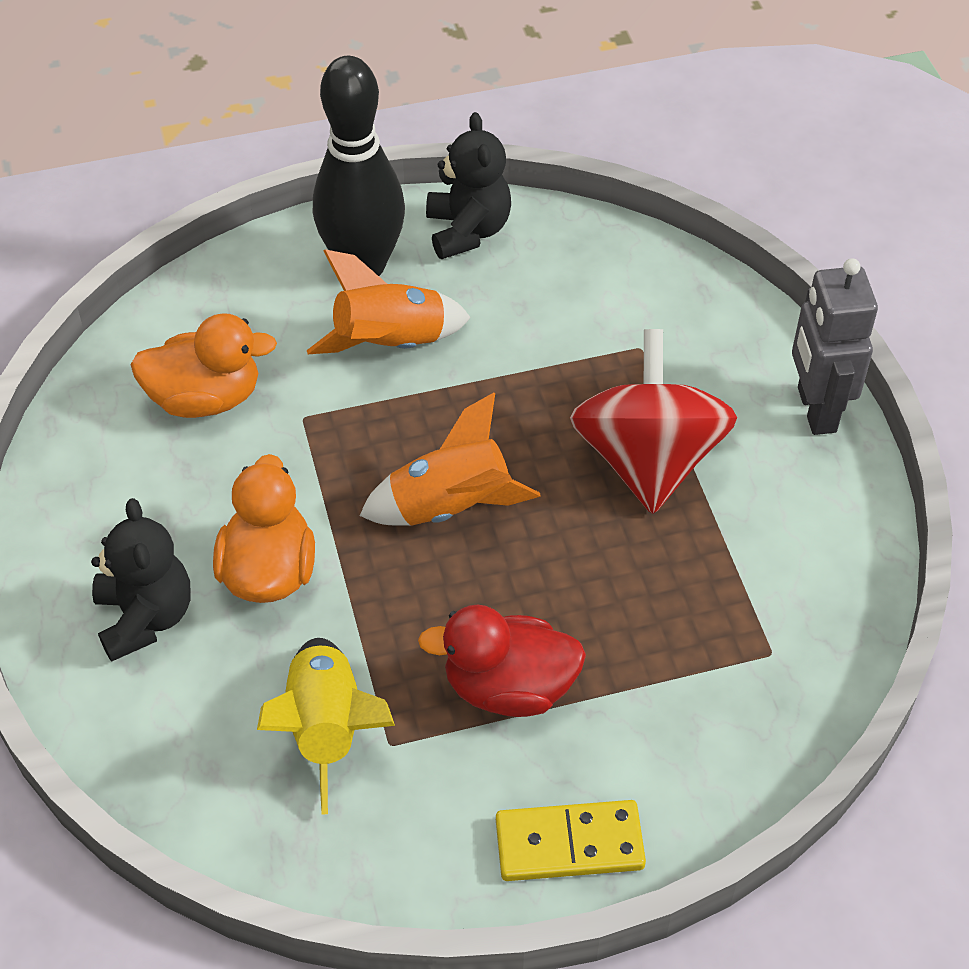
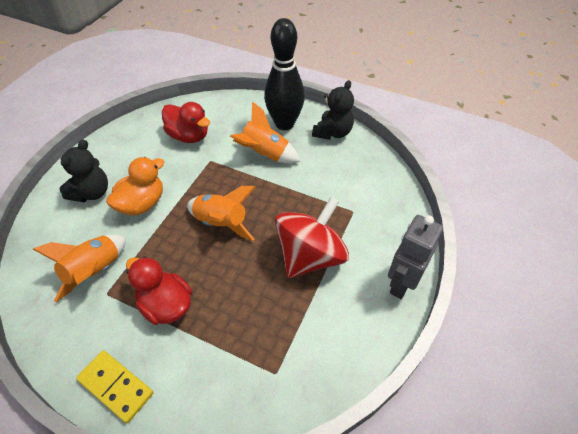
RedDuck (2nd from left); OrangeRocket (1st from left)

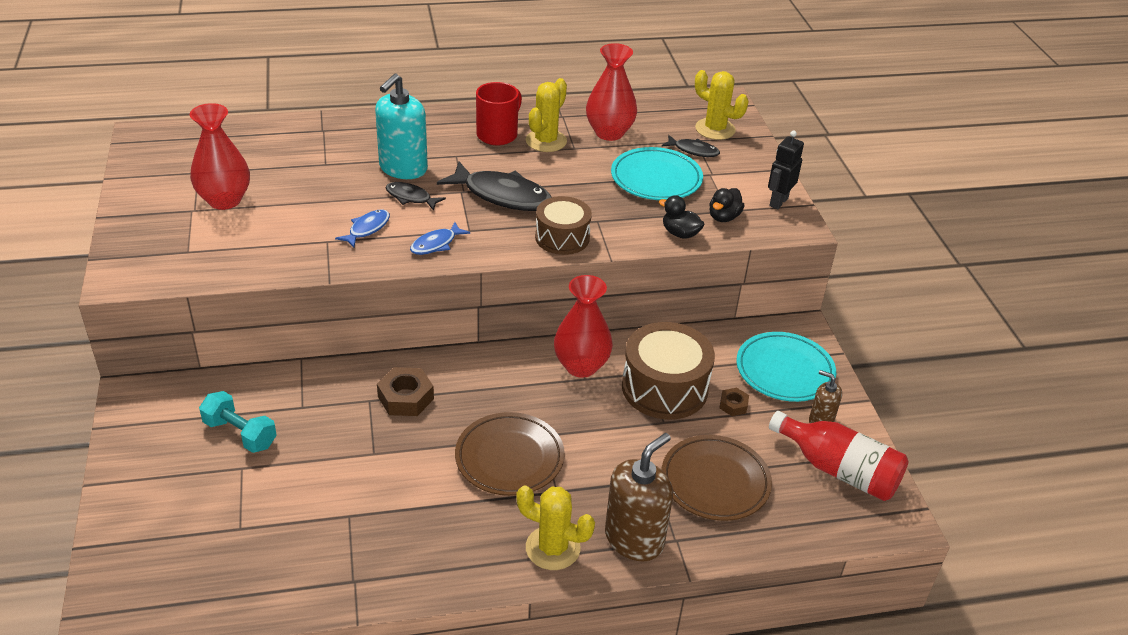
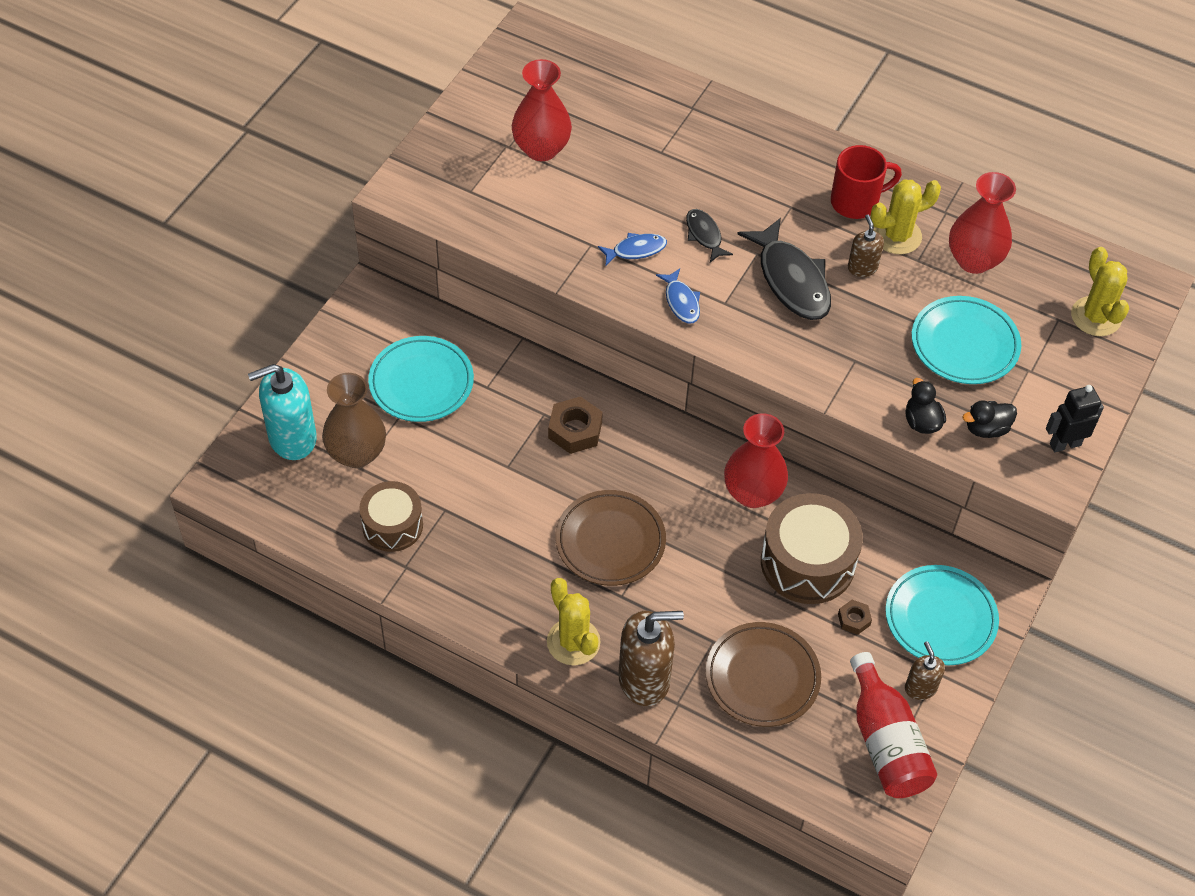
TurquoiseSoapDispenser; BlackFish (3rd from left in the first image); BrownDrum (1st from left); BlueFish (2nd from left); TurquoisePlate (1st from left); BrownSoapDispenser (2nd from left); BrownVase

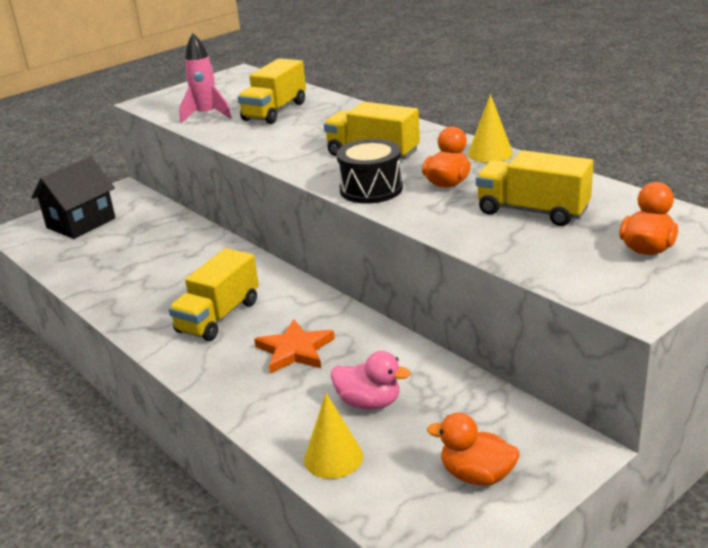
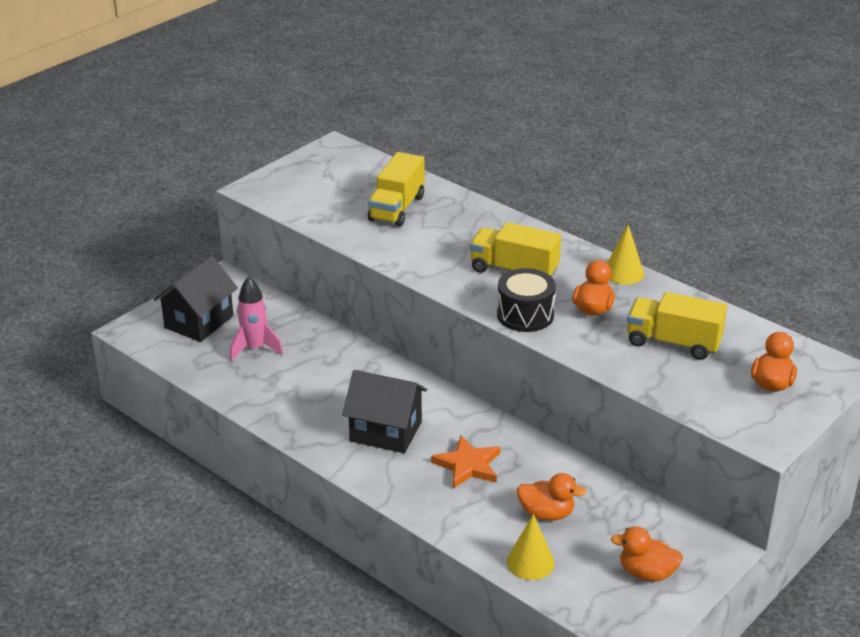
PinkRocket; BlackHouse (2nd from left); OrangeDuck (1st from left)

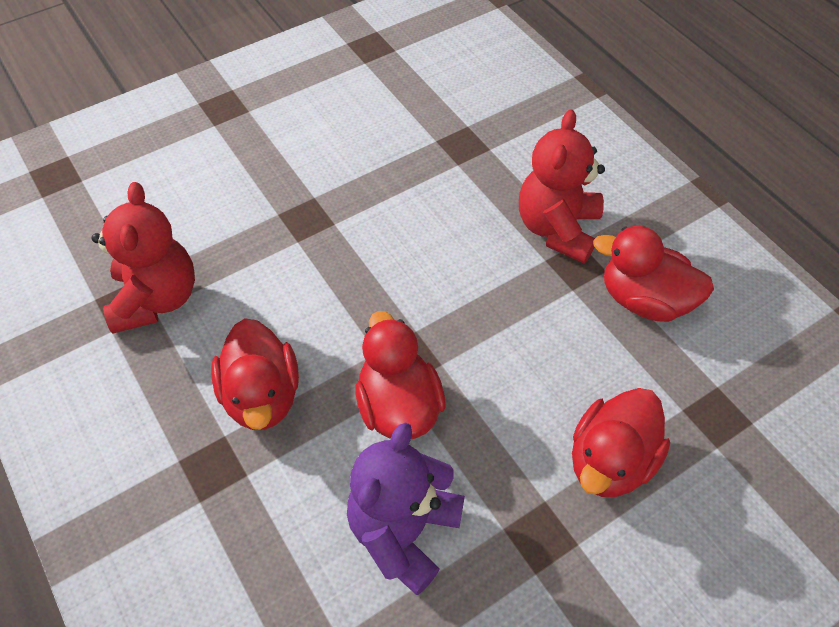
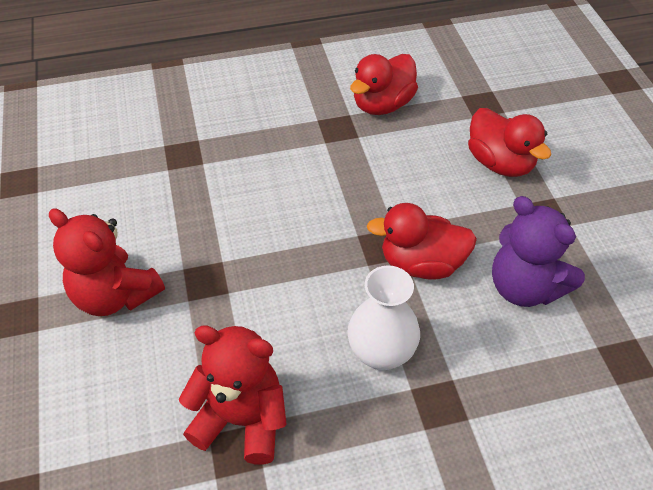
RedTeddyBear (1st from left); WhiteVase

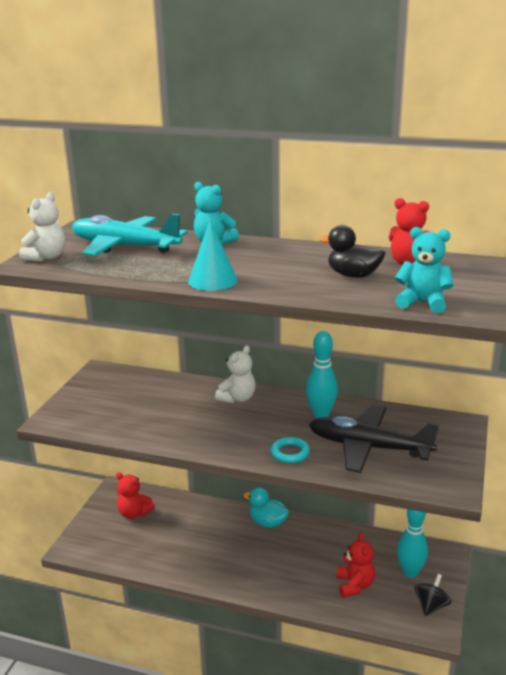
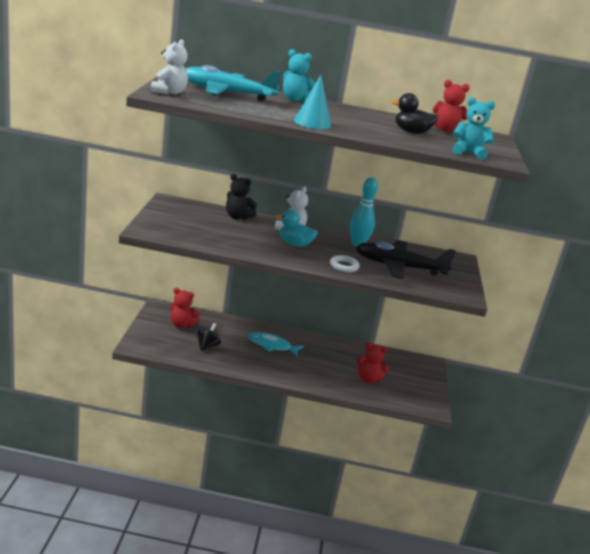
WhiteRing; TurquoiseDuck; TurquoiseBowlingPin (2nd from left in the first image); RedTeddyBear (2nd from left); BlackSpinningTop; BlackTeddyBear; TurquoiseFish

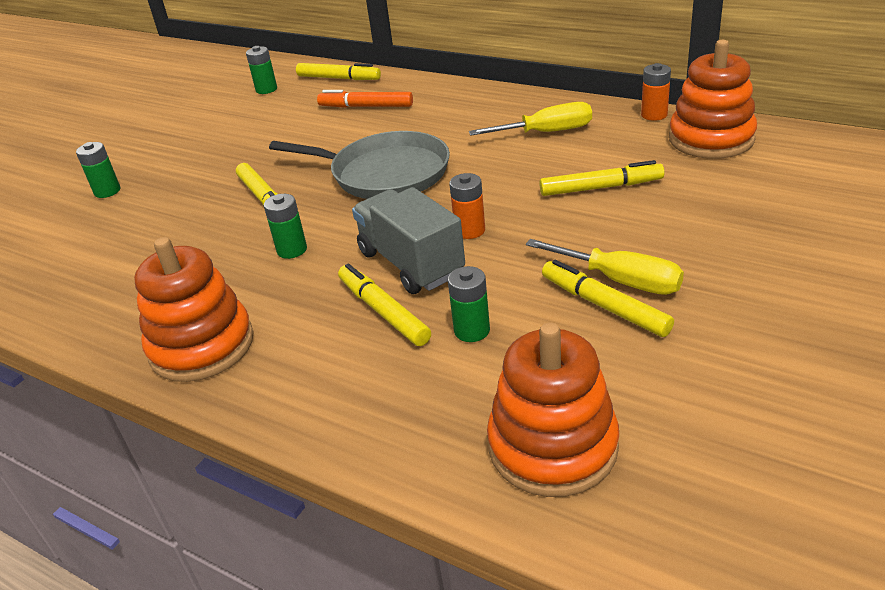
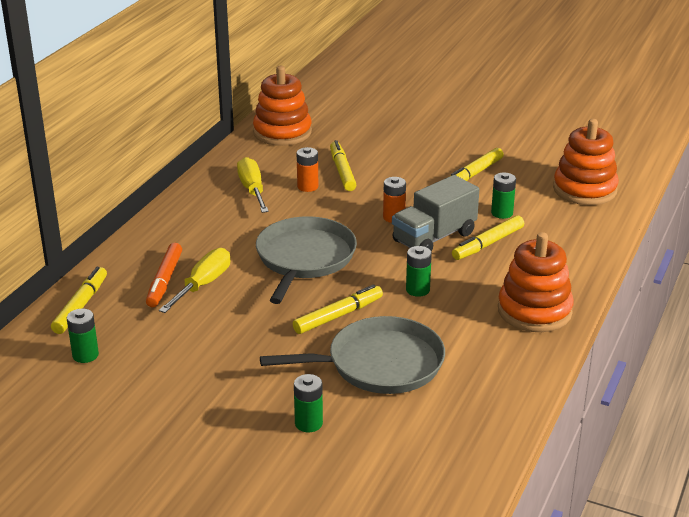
OrangeBattery (1st from left); YellowScrewdriver (1st from left); GreyPan (2nd from left)

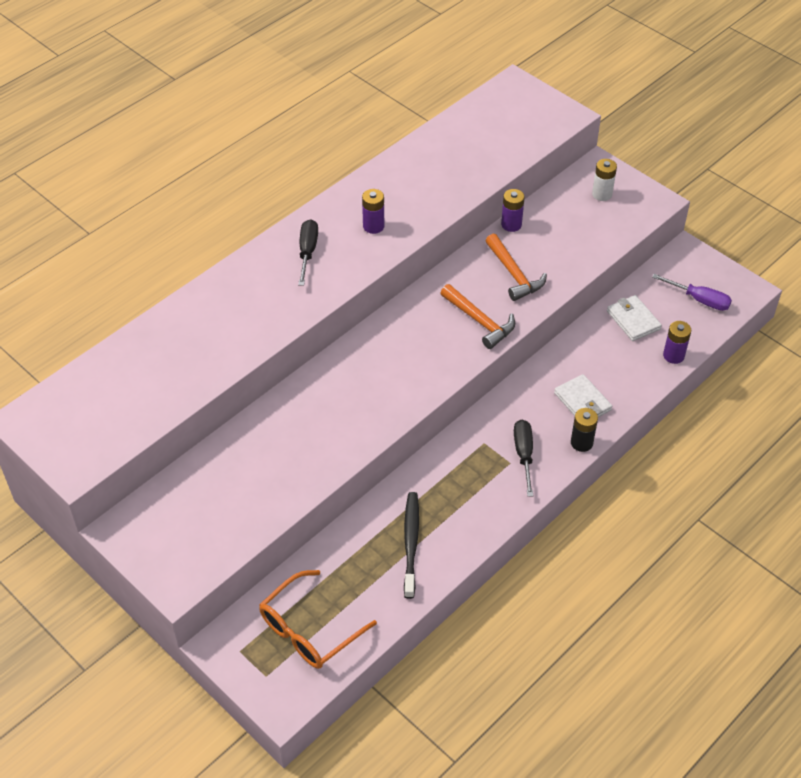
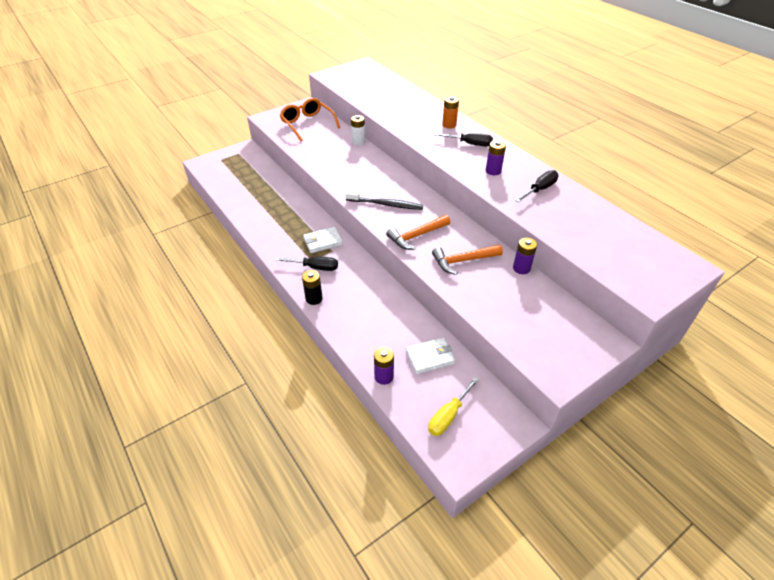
WhiteBattery; YellowScrewdriver; WhiteWallet (1st from left); BlackToothbrush; OrangeGlasses; OrangeBattery; BlackScrewdriver (3rd from left)

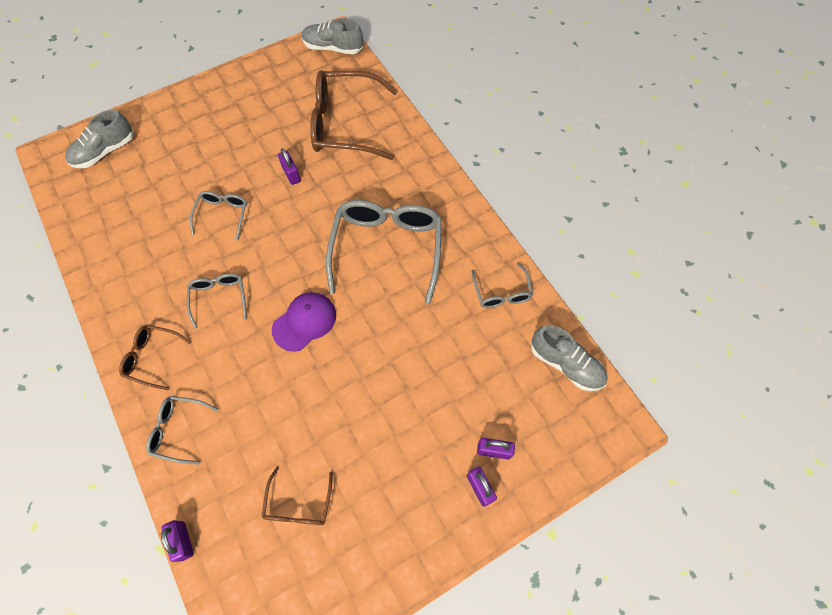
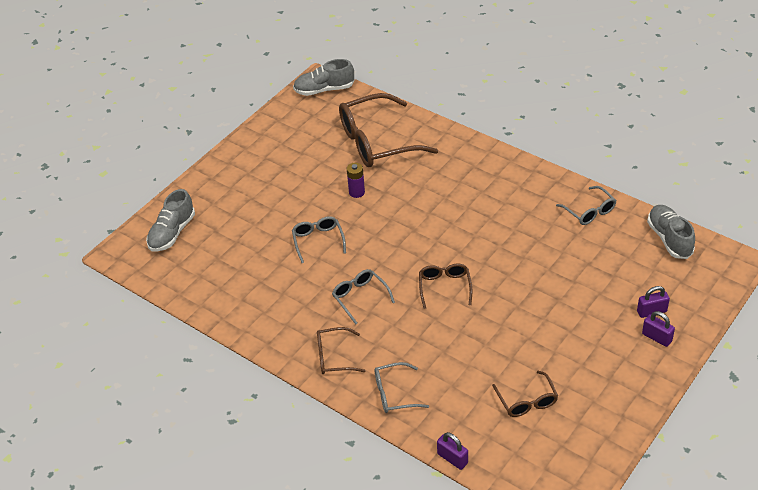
PurpleBattery; GreyGlasses (4th from left in the first image); BrownGlasses (3rd from left); GreyShoe (3rd from left)

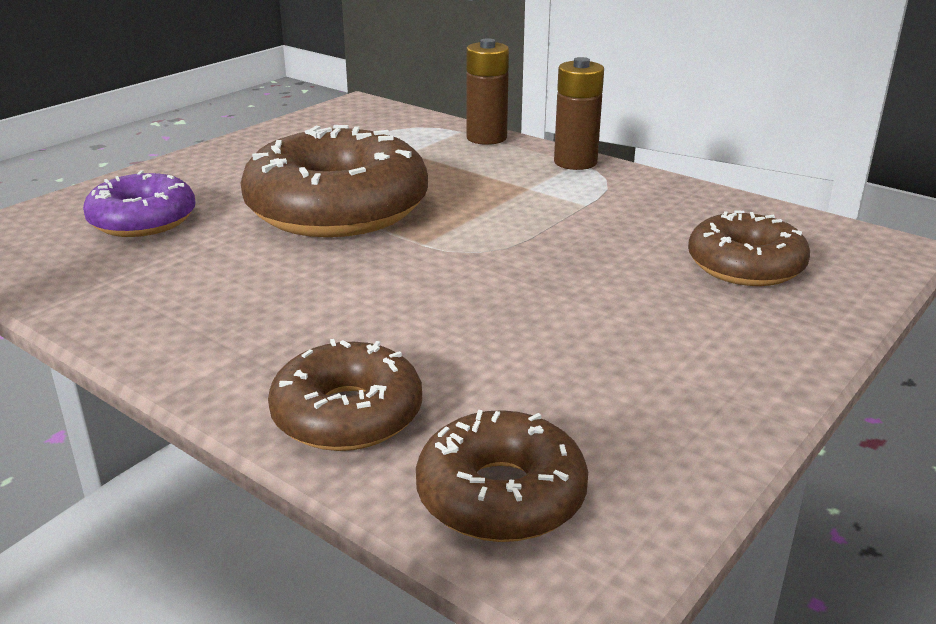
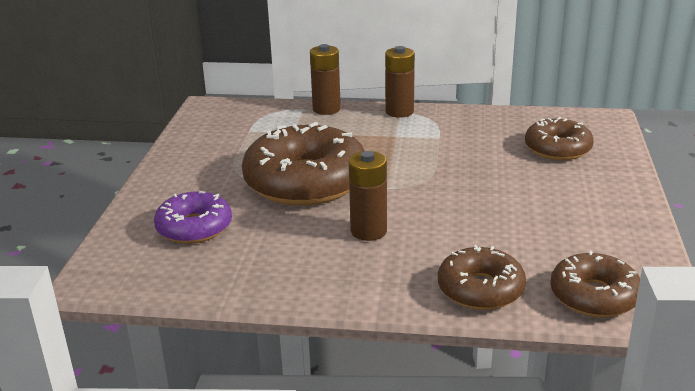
BrownBattery (2nd from left)

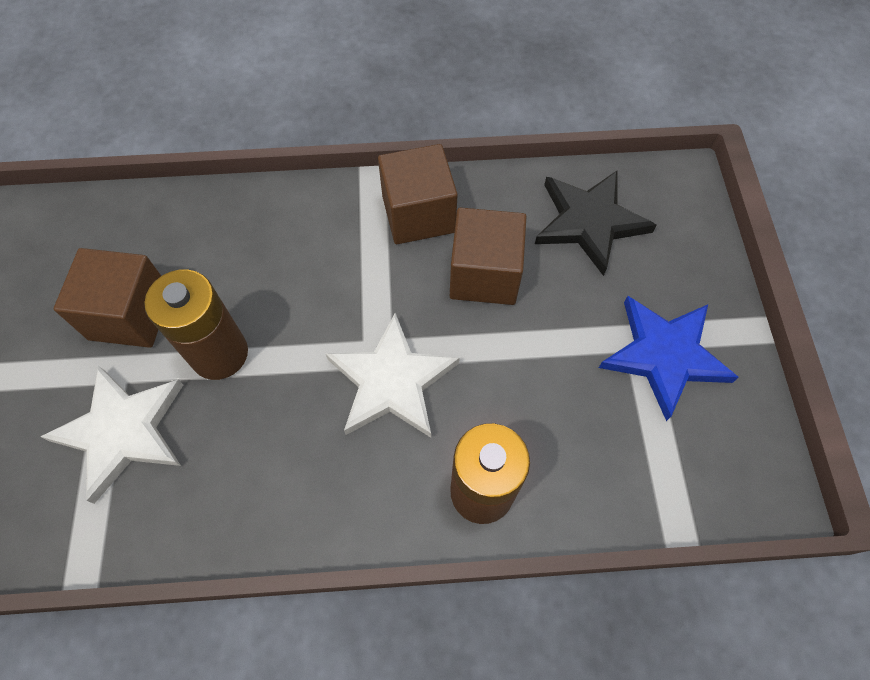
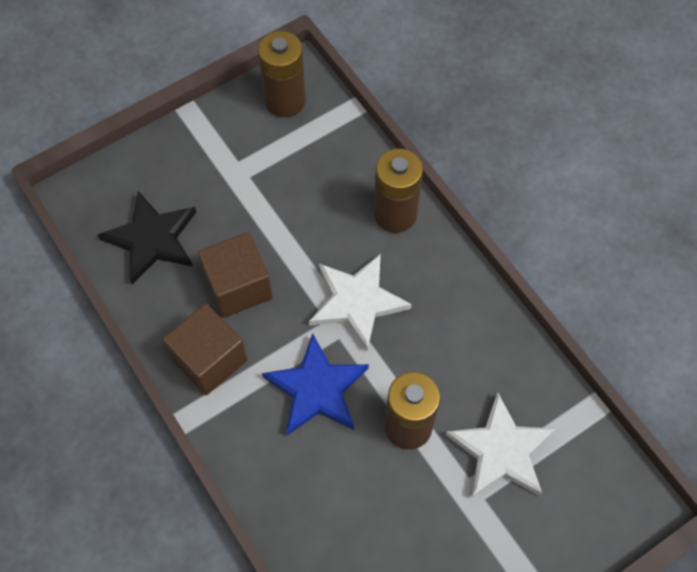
BrownCube (1st from left in the first image); BlueStar; BrownBattery (1st from left)

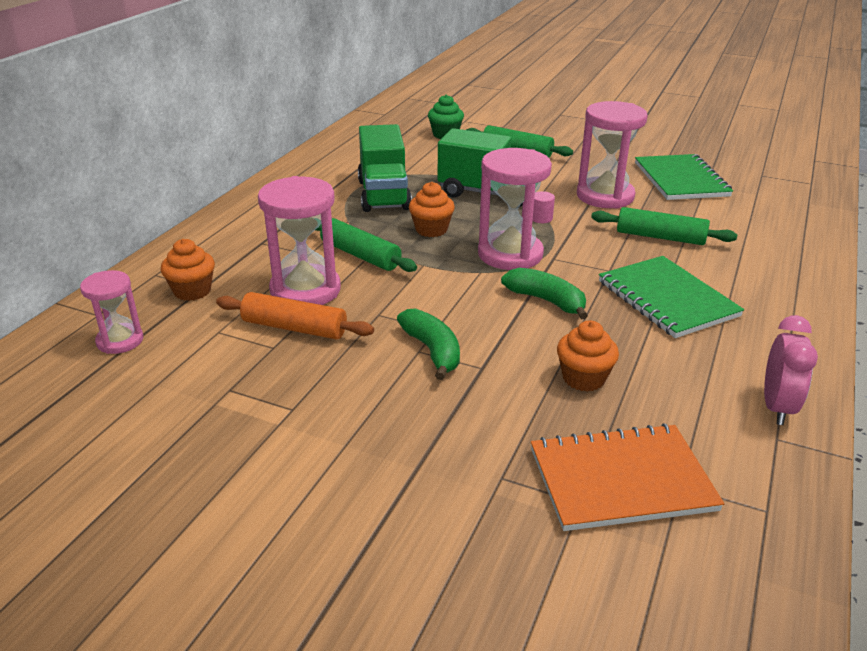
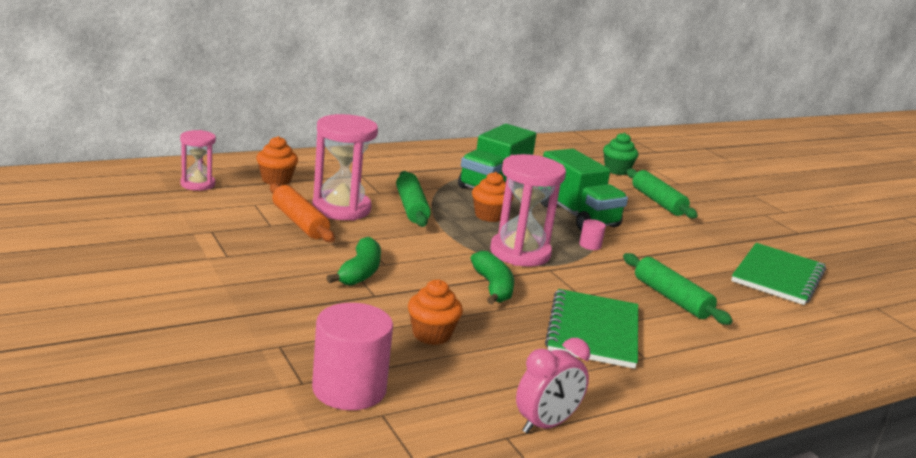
PinkHourglass (4th from left in the first image); PinkCylinder (1st from left)

